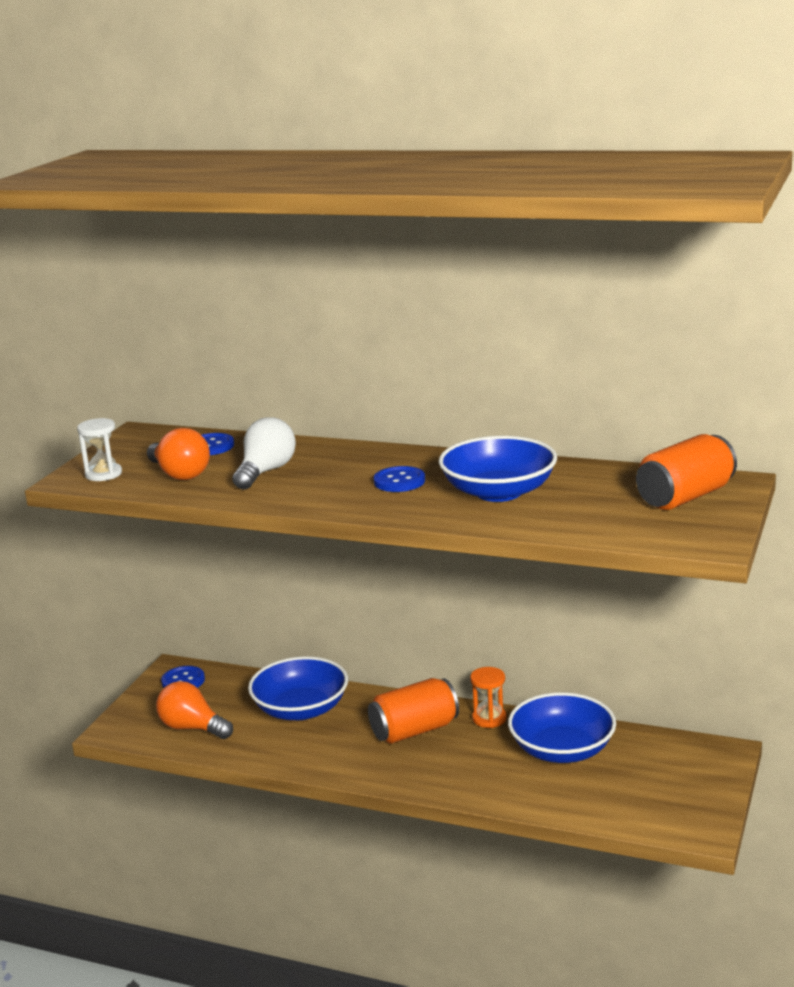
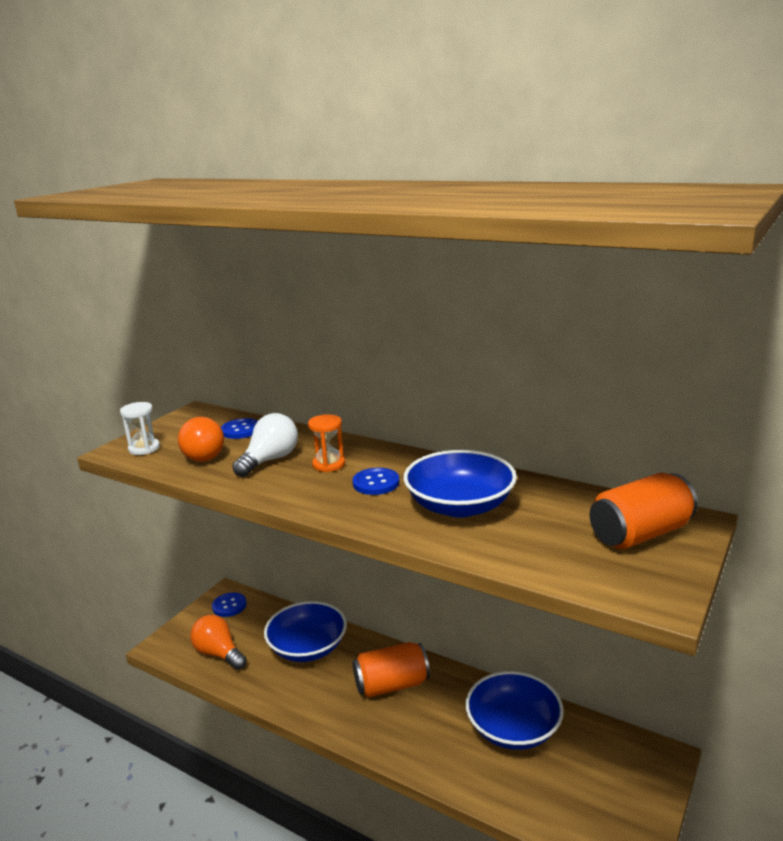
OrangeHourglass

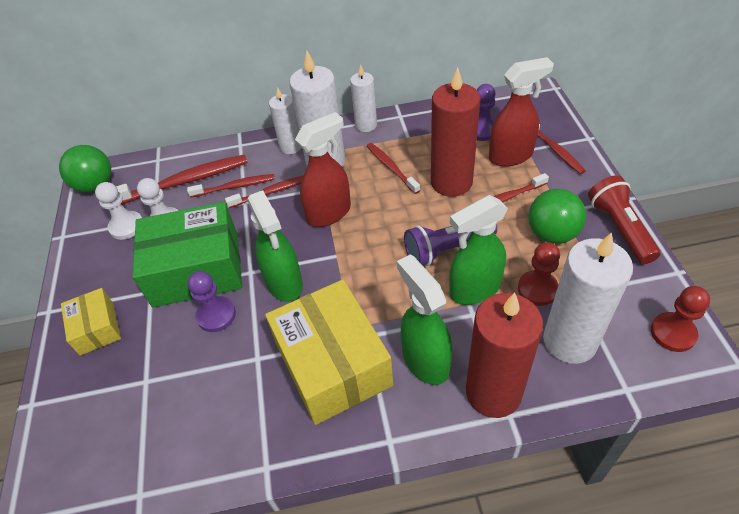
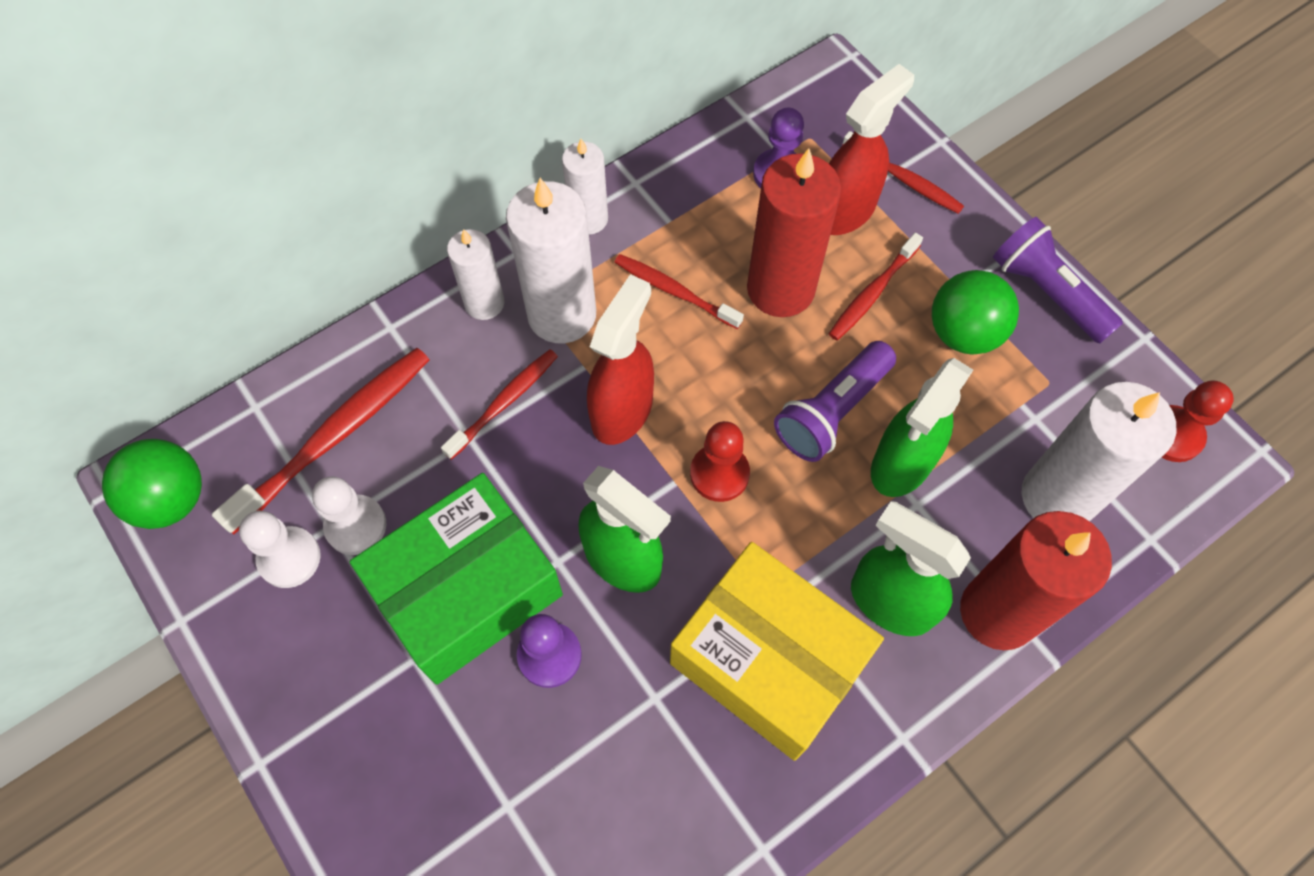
RedToothbrush (2nd from left in the first image); PurpleFlashlight (2nd from left); RedPawn (1st from left); YellowBox (1st from left in the first image)

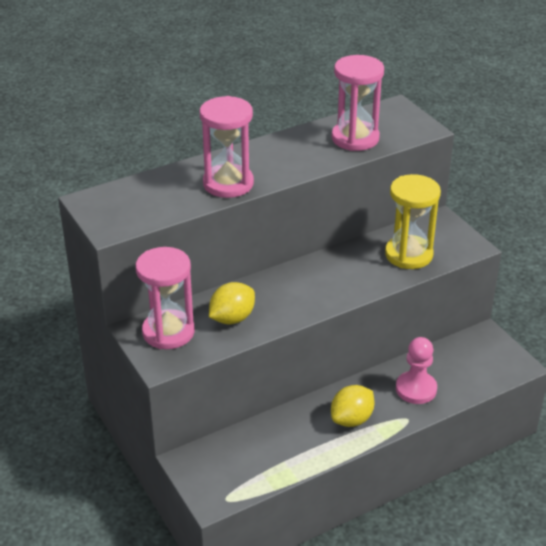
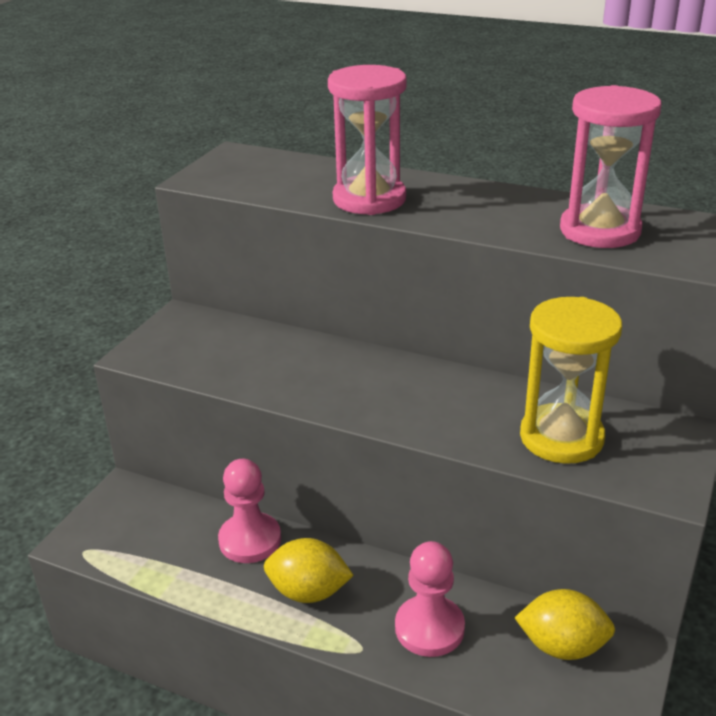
PinkHourglass (1st from left in the first image); YellowLemon (2nd from left); PinkPawn (1st from left)

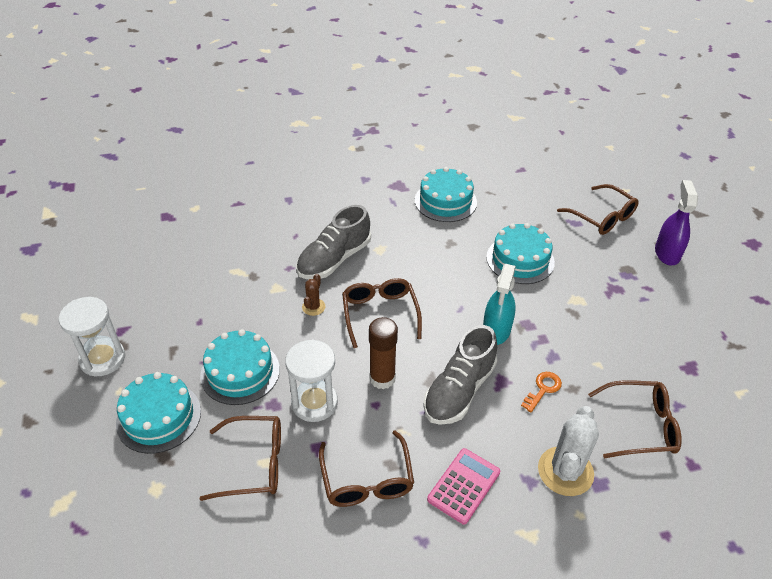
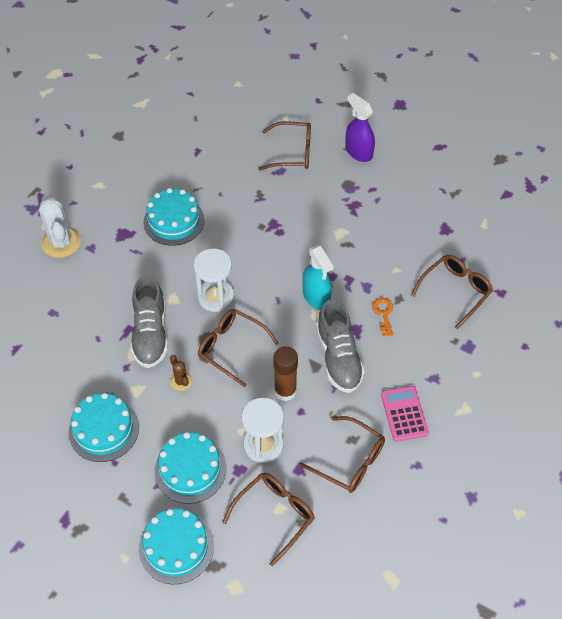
TurquoiseCake (1st from left); WhiteHourglass (1st from left); WhiteCactus

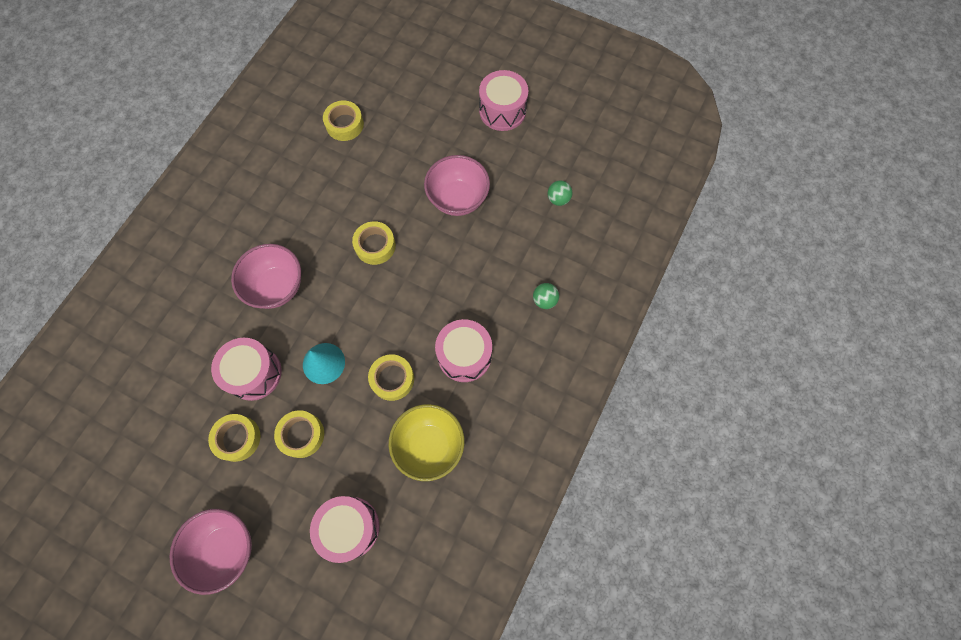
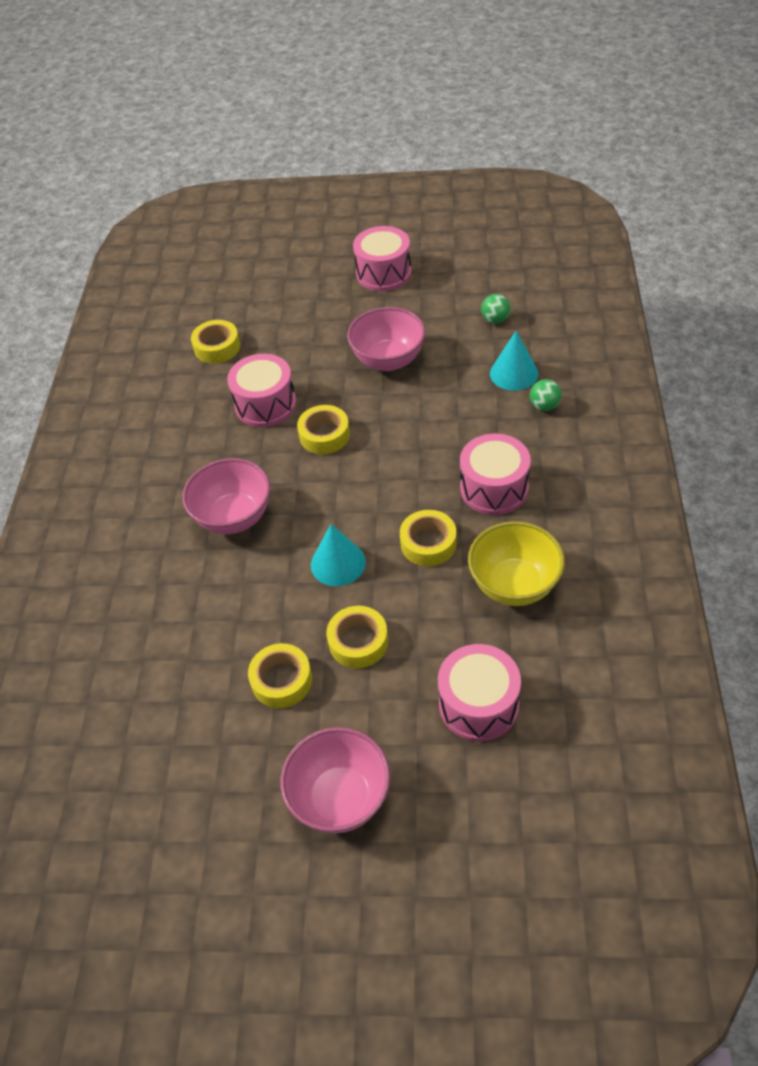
PinkDrum (1st from left); TurquoiseCone (2nd from left)

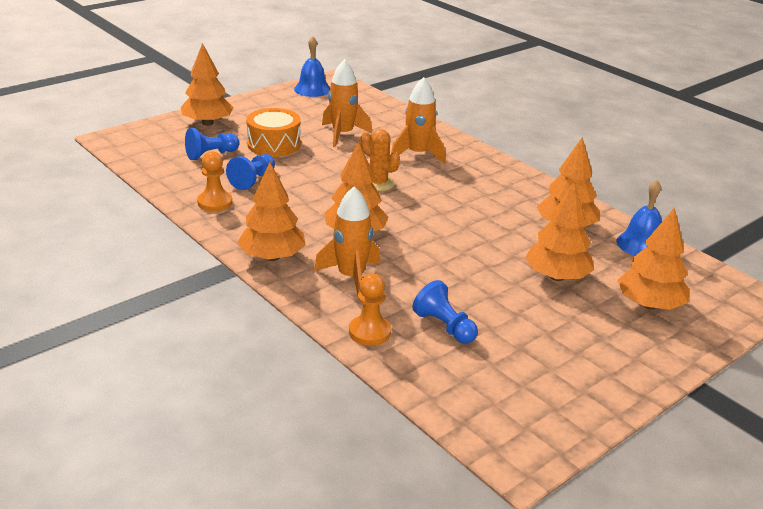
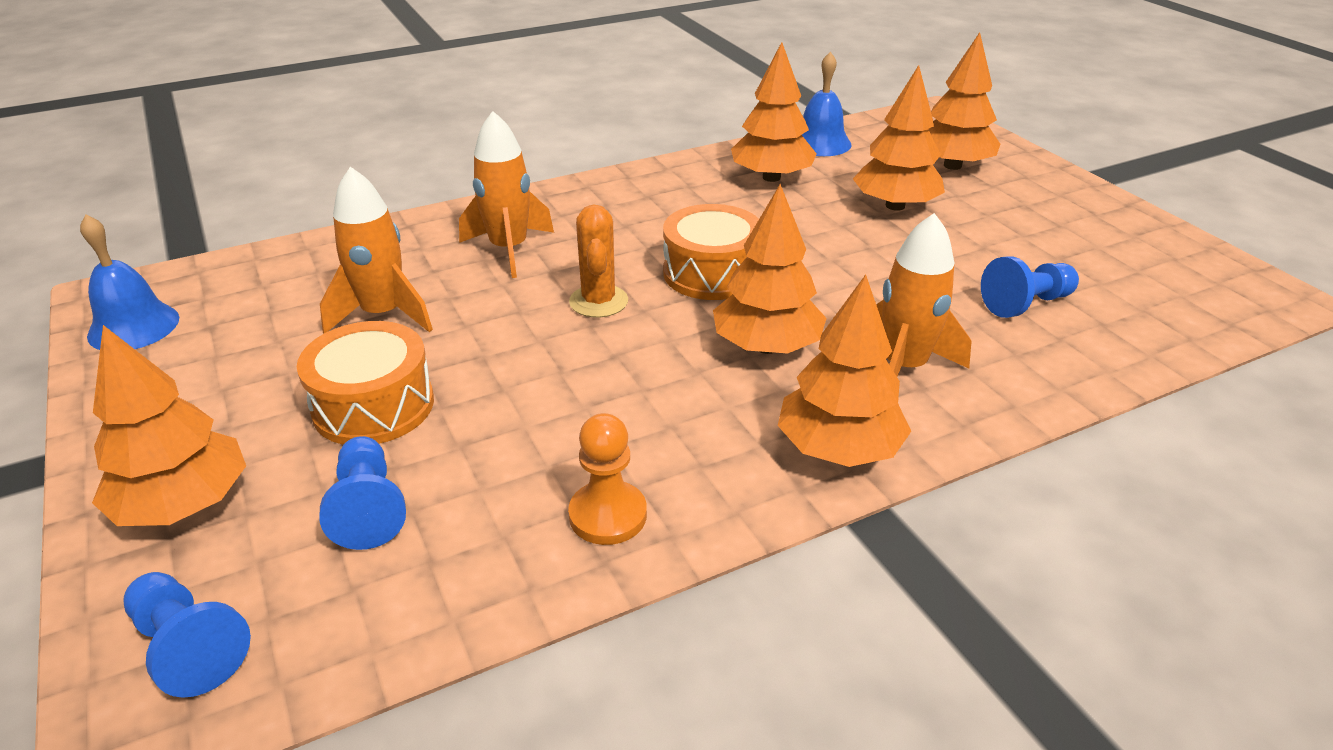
OrangeCactus; BluePawn (1st from left); OrangePawn (2nd from left in the first image); OrangeDrum (2nd from left)

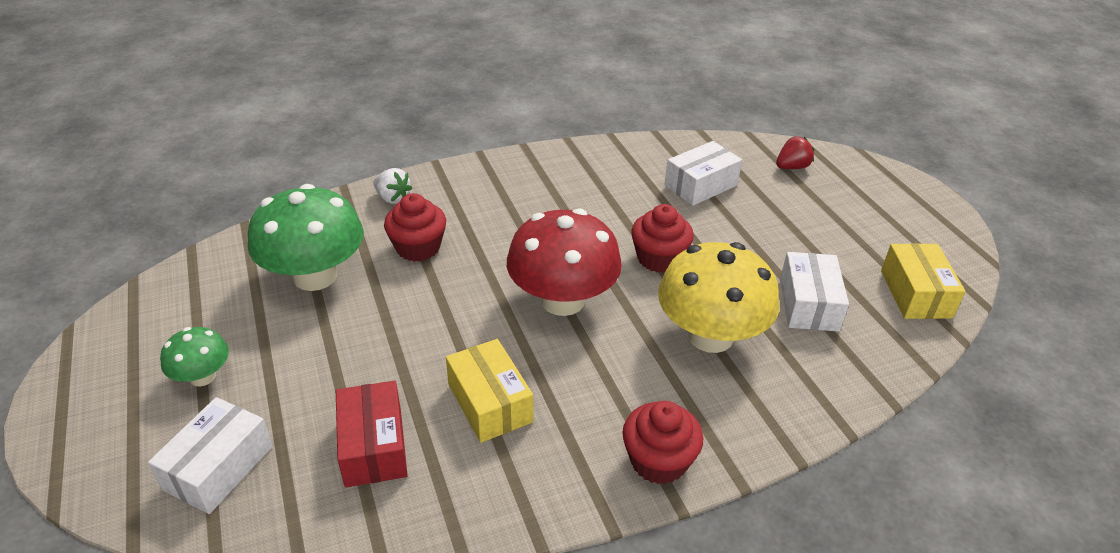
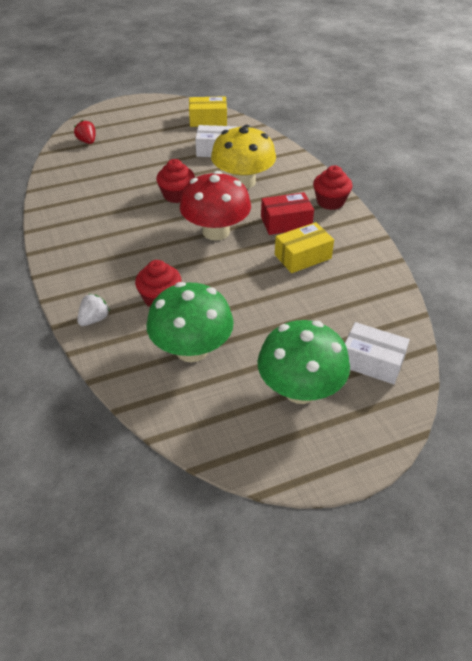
WhiteBox (2nd from left in the first image); GreenMushroom (2nd from left); RedBox

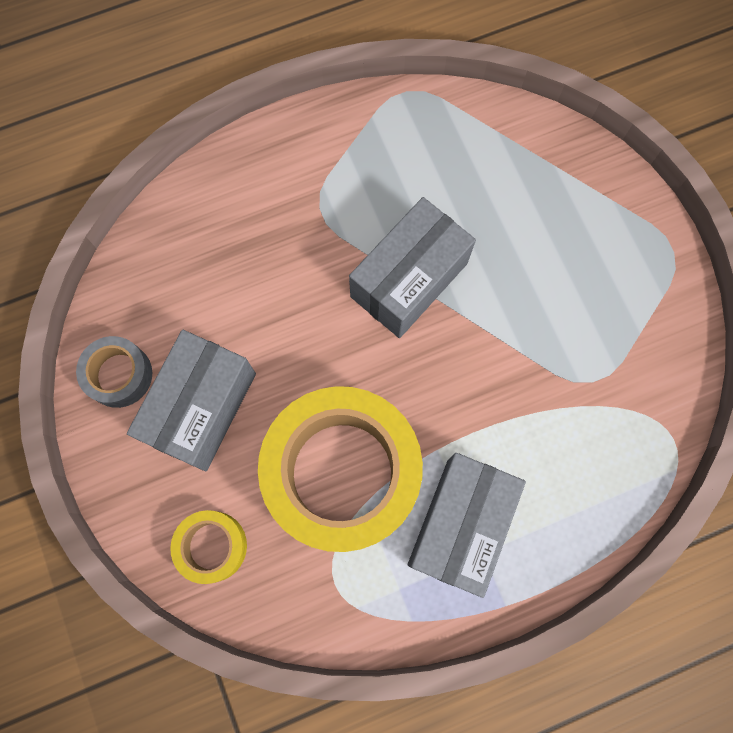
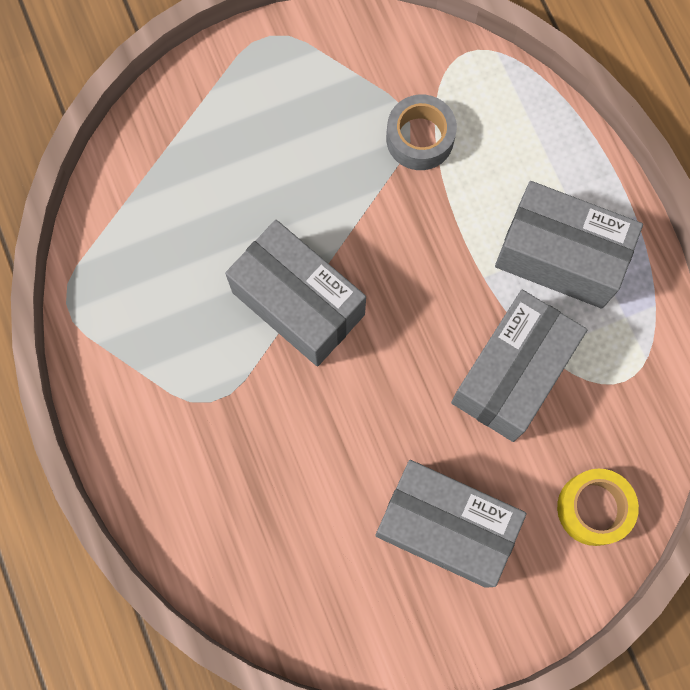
GreyTape; GreyBox (3rd from left)

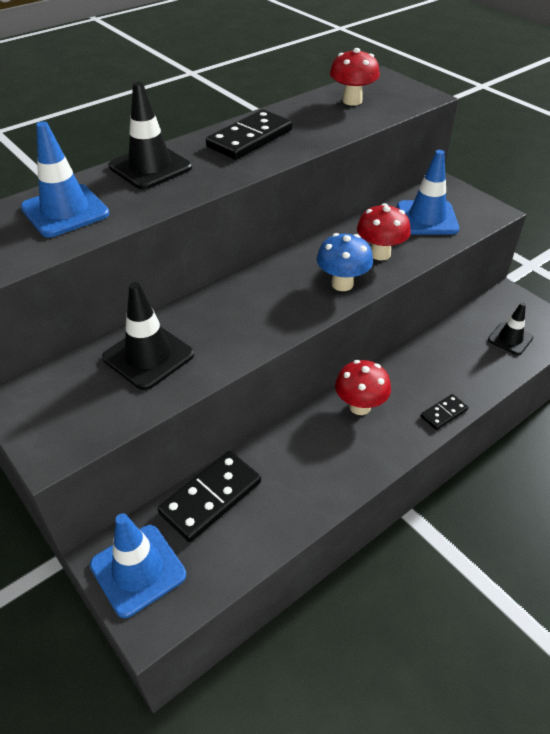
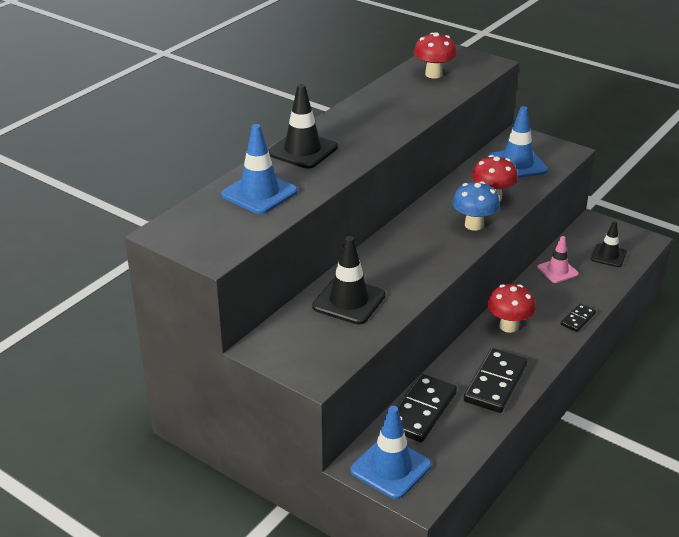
BlackDomino (2nd from left); PinkTrafficCone

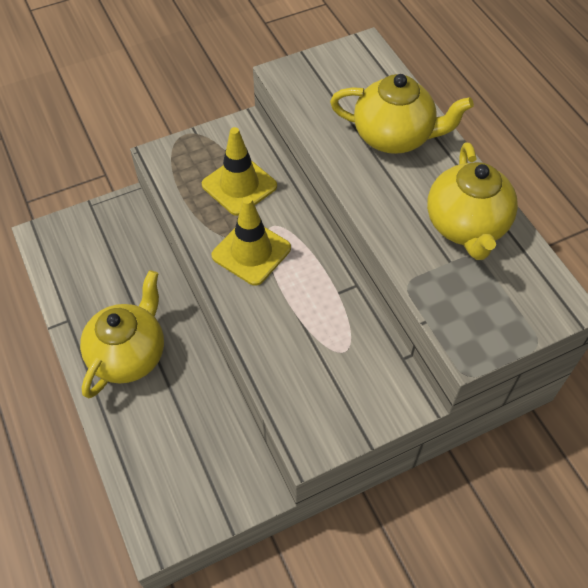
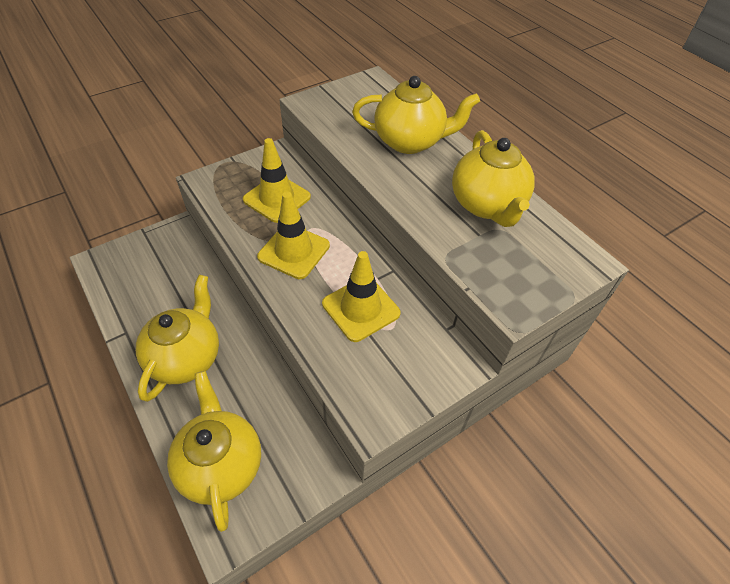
YellowTrafficCone (3rd from left); YellowTeapot (2nd from left)

